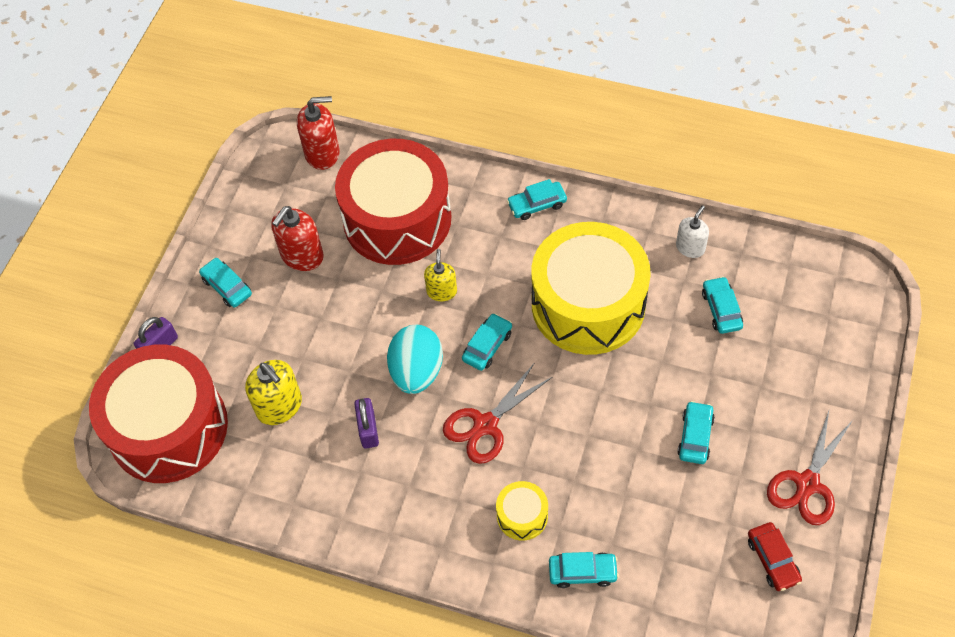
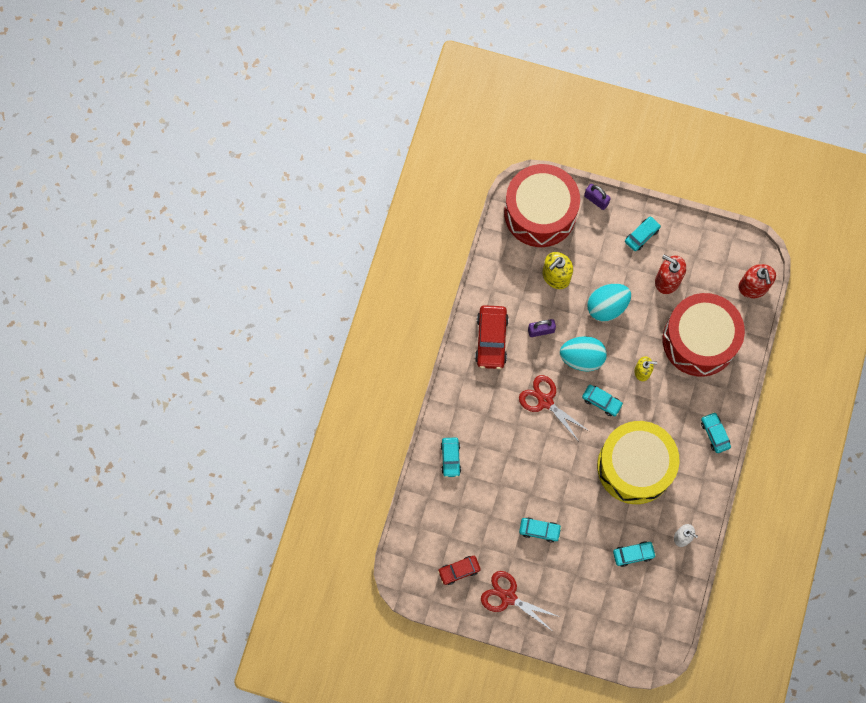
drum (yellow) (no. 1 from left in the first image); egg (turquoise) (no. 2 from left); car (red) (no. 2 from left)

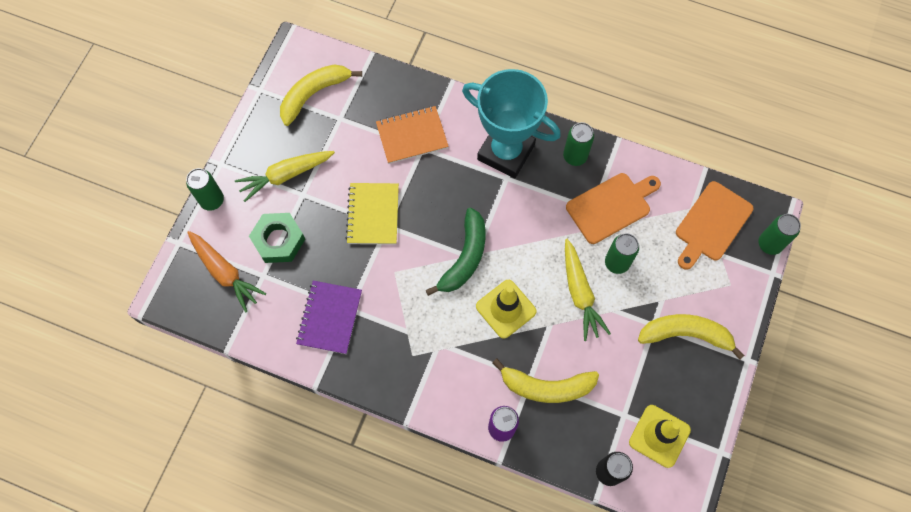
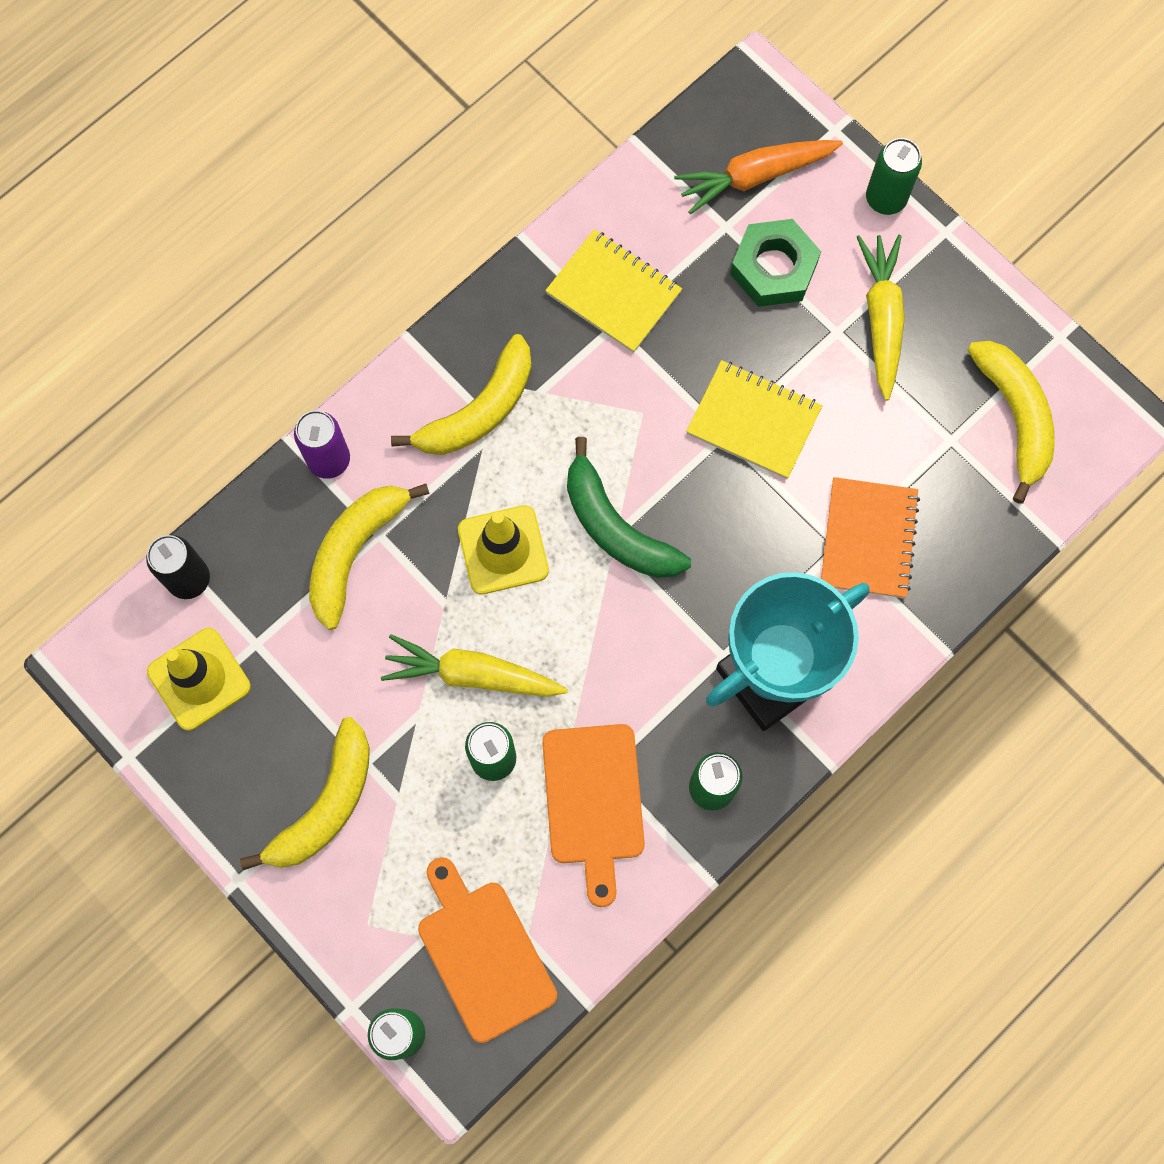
notebook (yellow) (no. 1 from left); banana (yellow) (no. 3 from left)

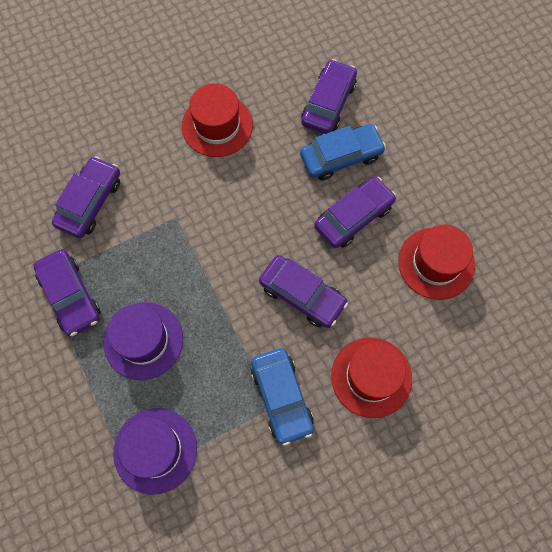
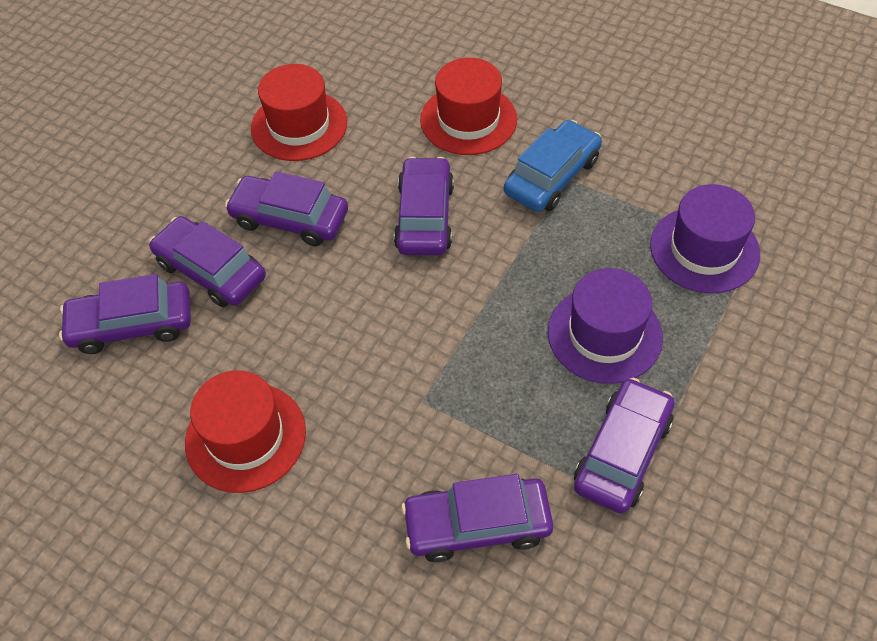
car (purple) (no. 2 from left)

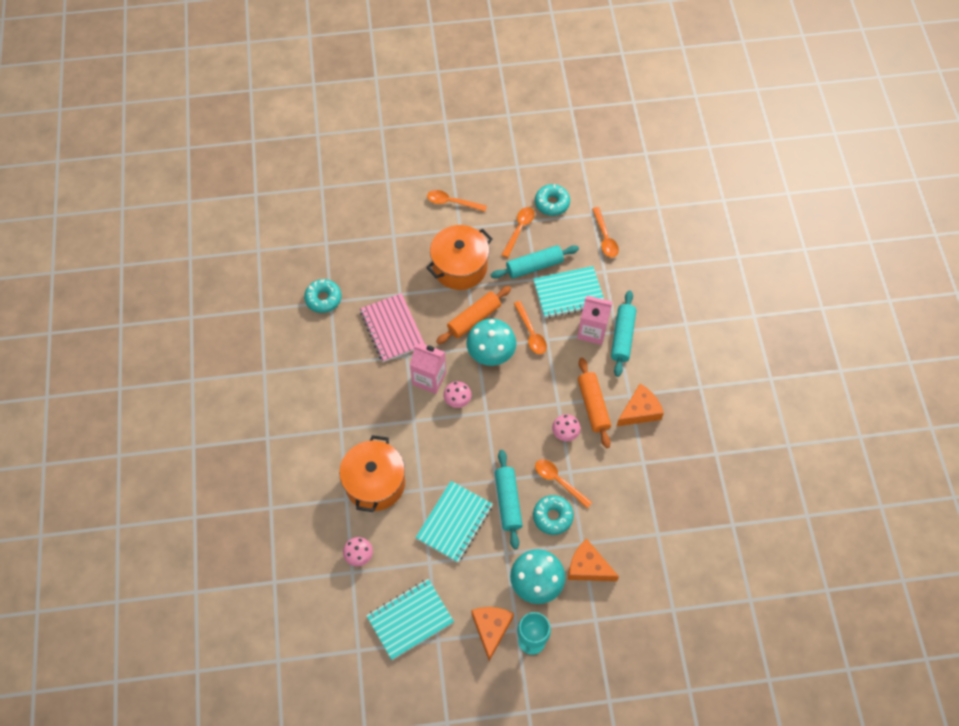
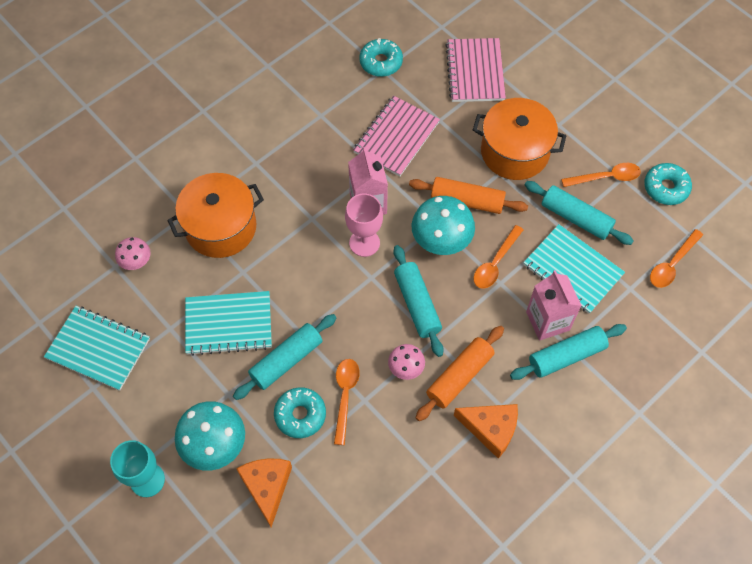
spoon (orange) (no. 1 from left in the first image); goblet (pink); cheese (orange) (no. 1 from left in the first image); notebook (pink) (no. 2 from left); rolling pin (turquoise) (no. 2 from left)

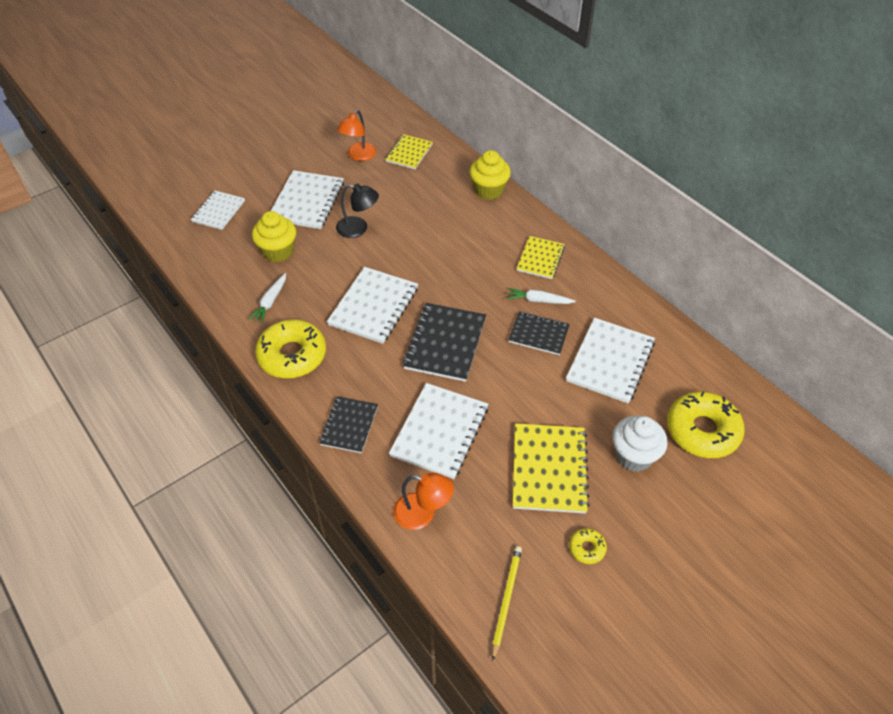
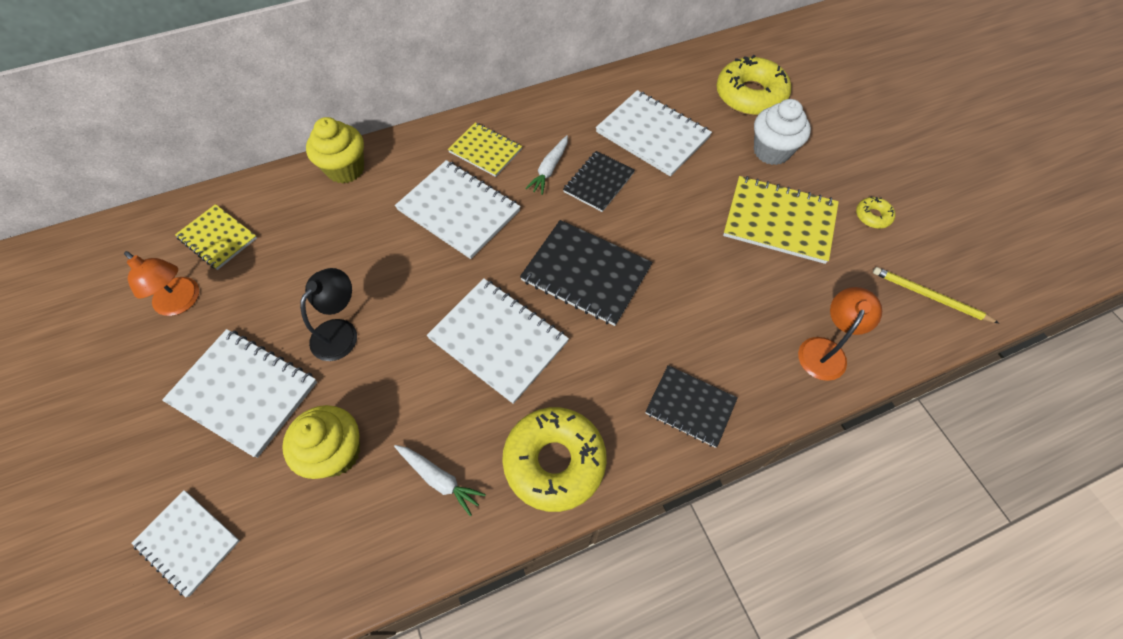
notebook (white) (no. 3 from left)

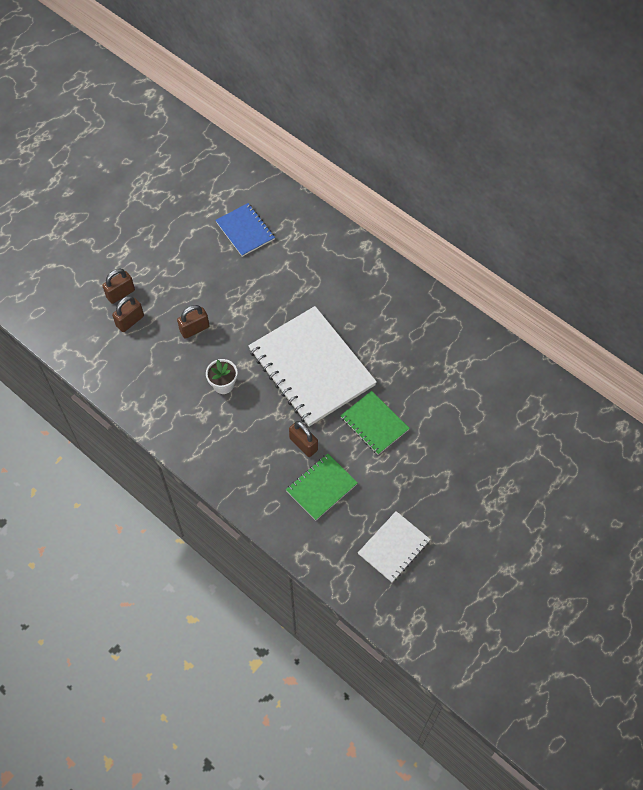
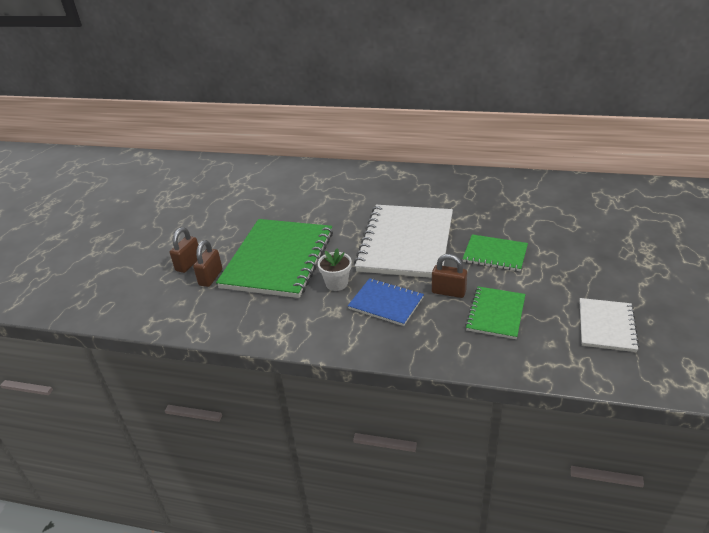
notebook (blue); notebook (green) (no. 1 from left); notebook (white) (no. 1 from left)

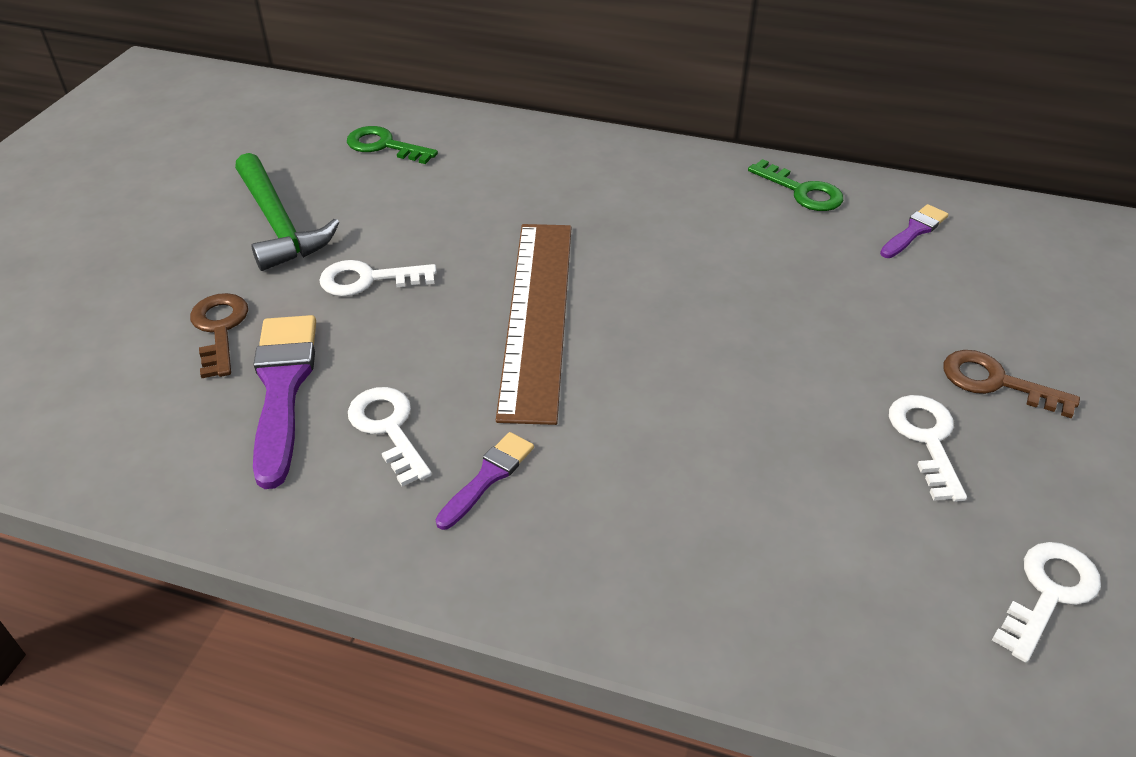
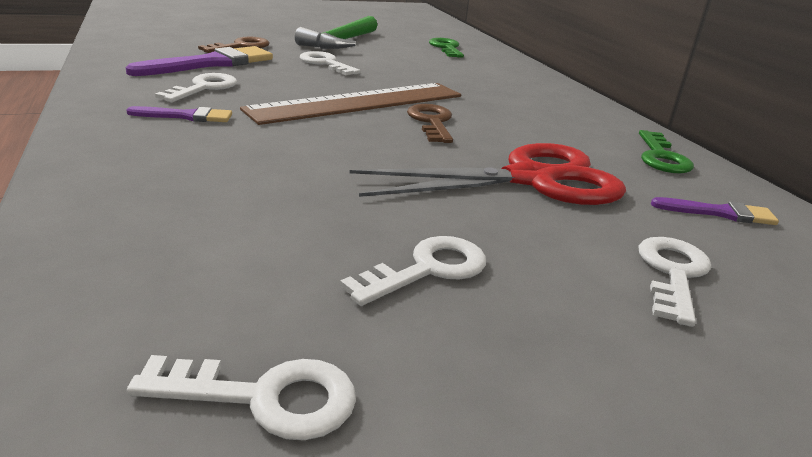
key (brown) (no. 2 from left); scissors (red); key (white) (no. 5 from left)

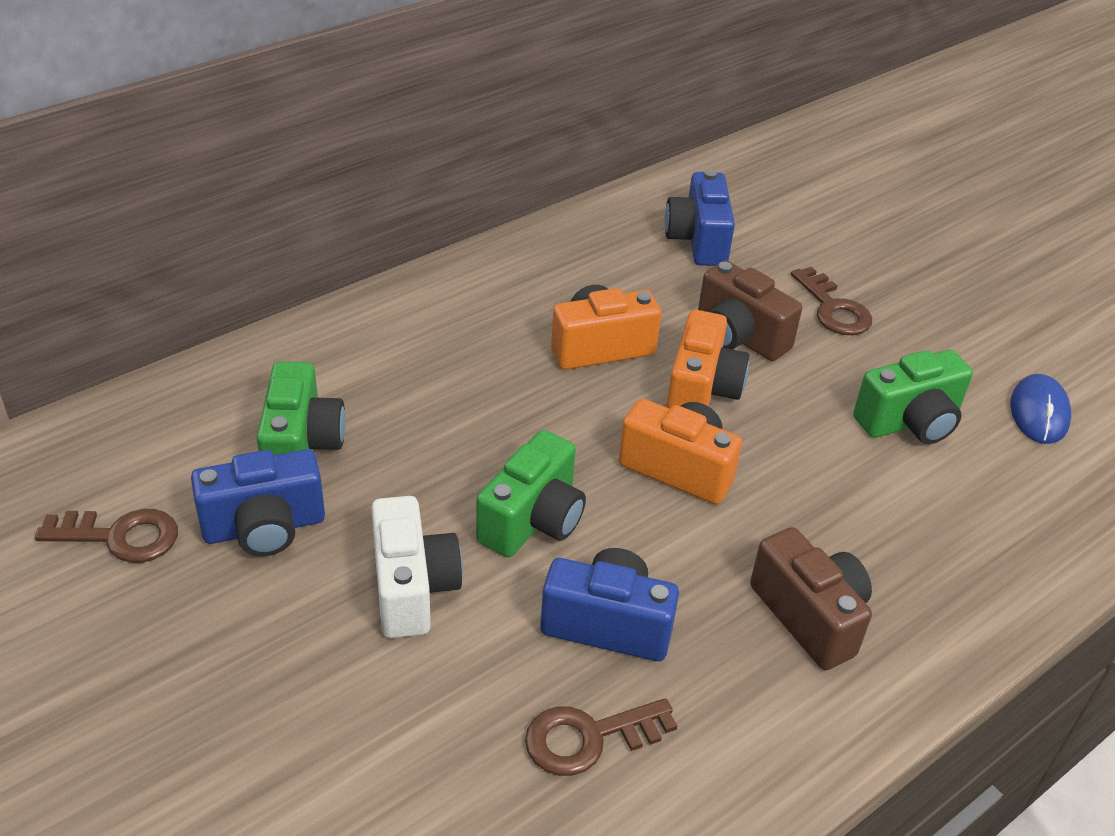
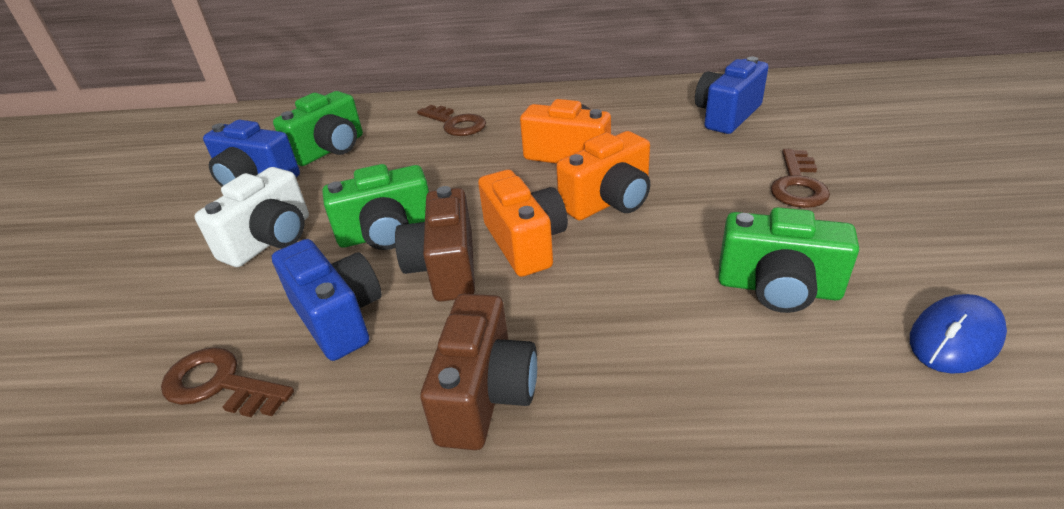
camera (brown) (no. 1 from left); key (brown) (no. 2 from left)

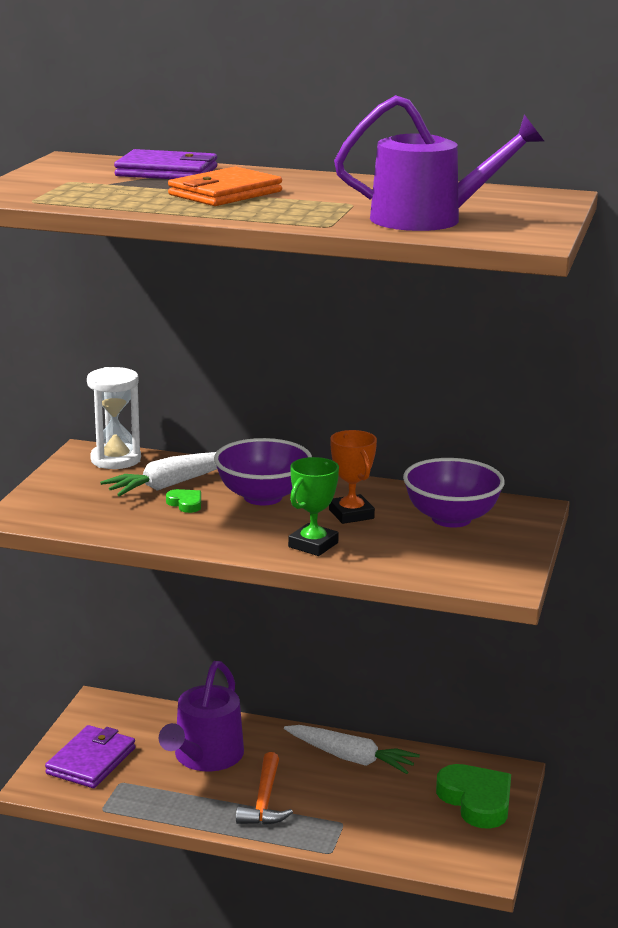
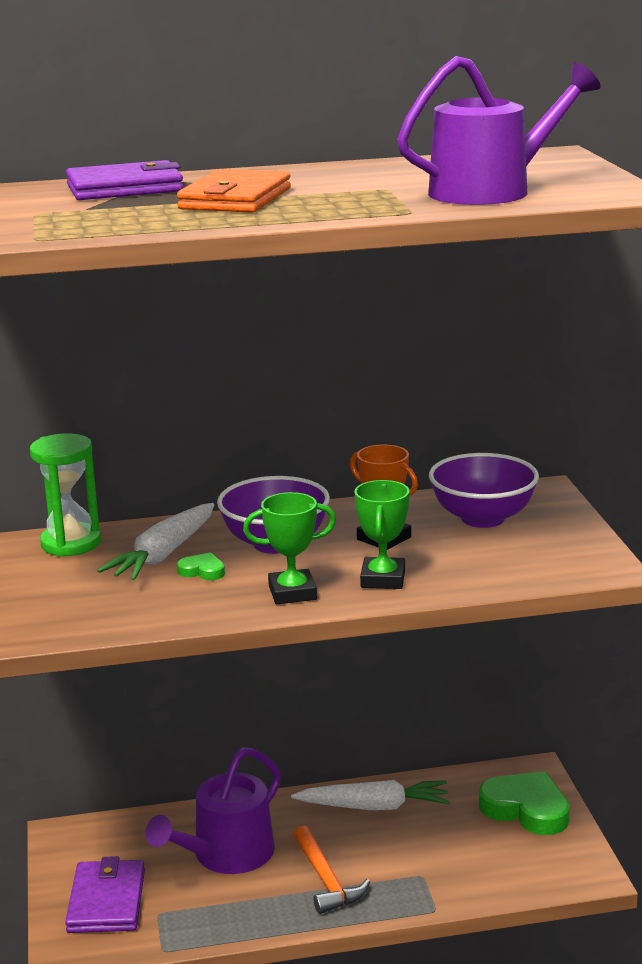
hourglass (green); watering can (purple) (no. 1 from left); trophy (green) (no. 1 from left)

